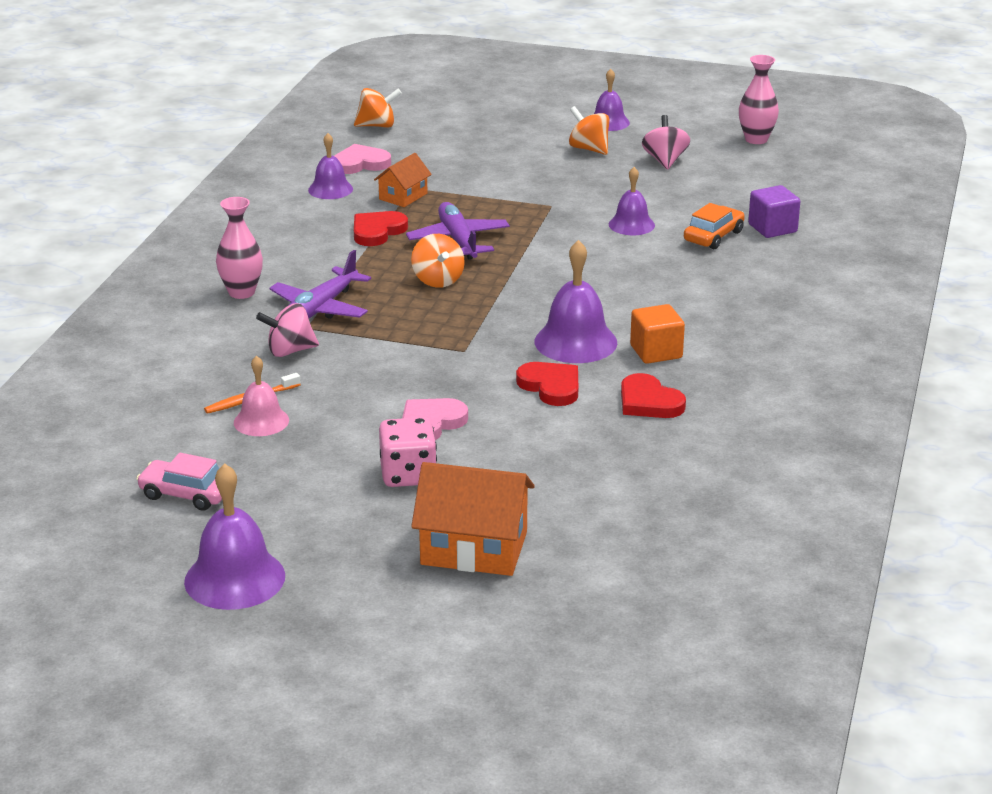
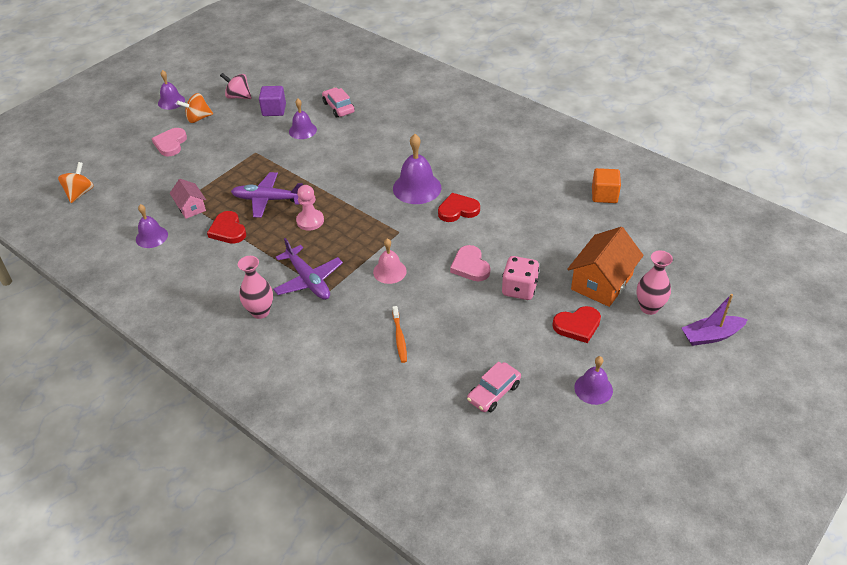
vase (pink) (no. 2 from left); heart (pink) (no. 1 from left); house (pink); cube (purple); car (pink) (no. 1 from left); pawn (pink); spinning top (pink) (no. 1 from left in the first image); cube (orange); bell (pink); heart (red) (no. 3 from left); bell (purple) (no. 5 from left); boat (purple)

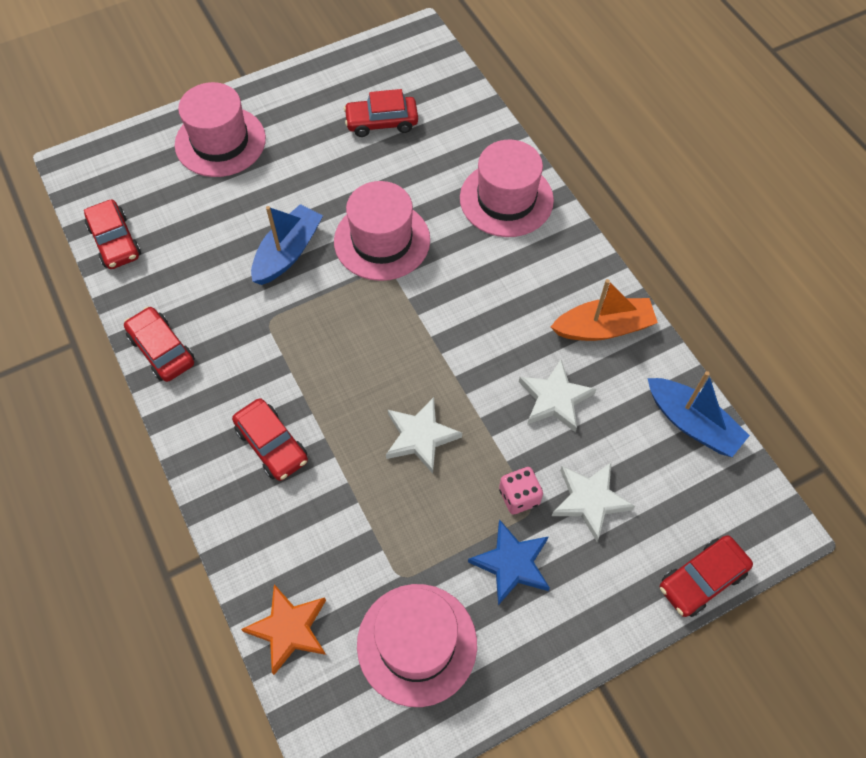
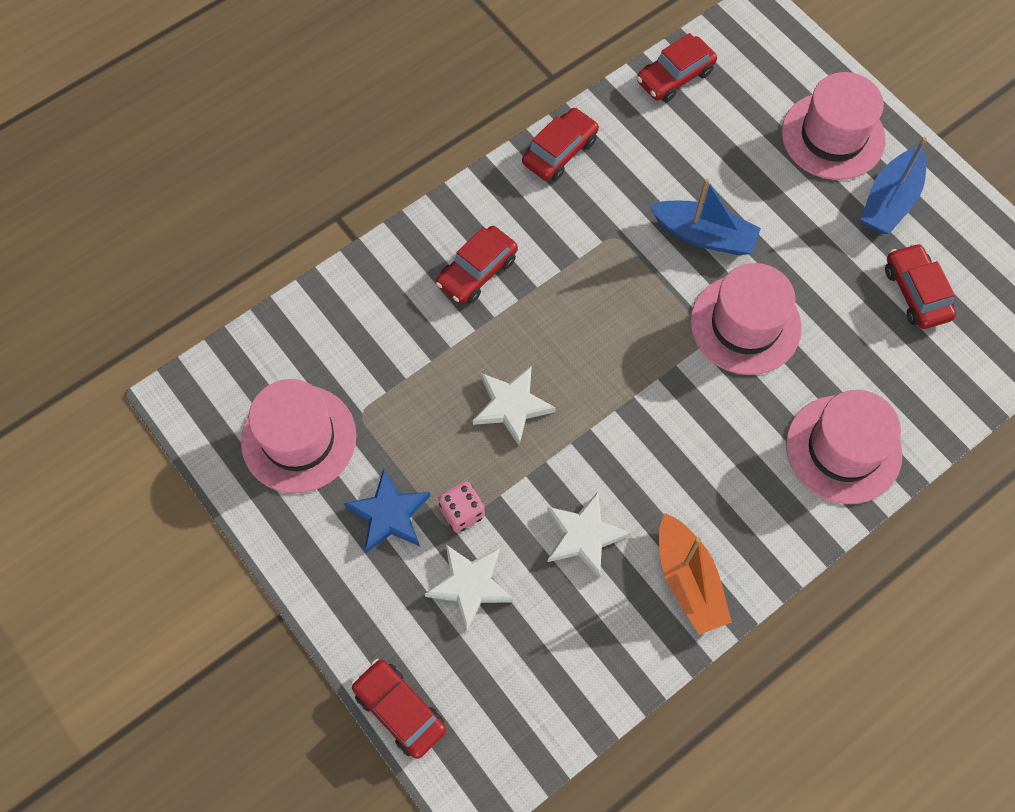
boat (blue) (no. 2 from left); star (orange)

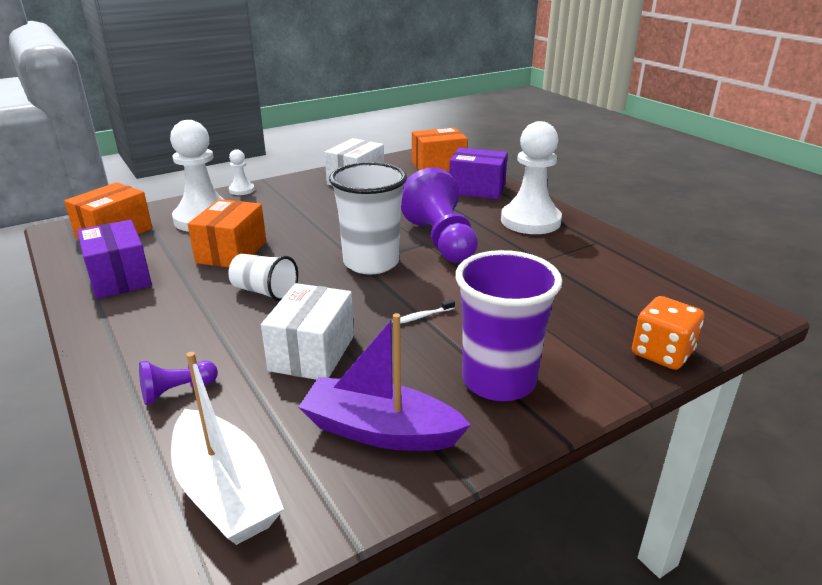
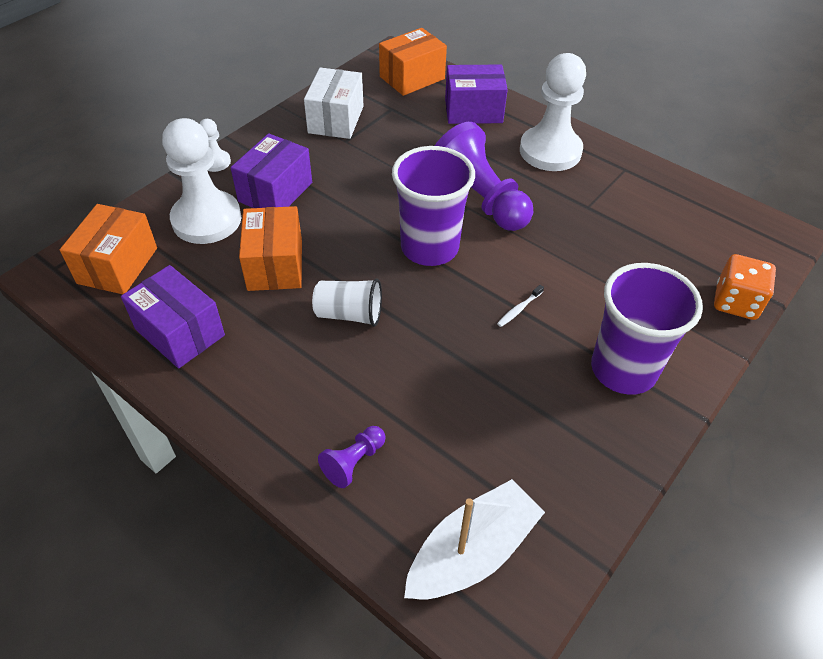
cup (purple) (no. 1 from left); box (white) (no. 1 from left in the first image); boat (purple); boat (white); box (purple) (no. 2 from left)

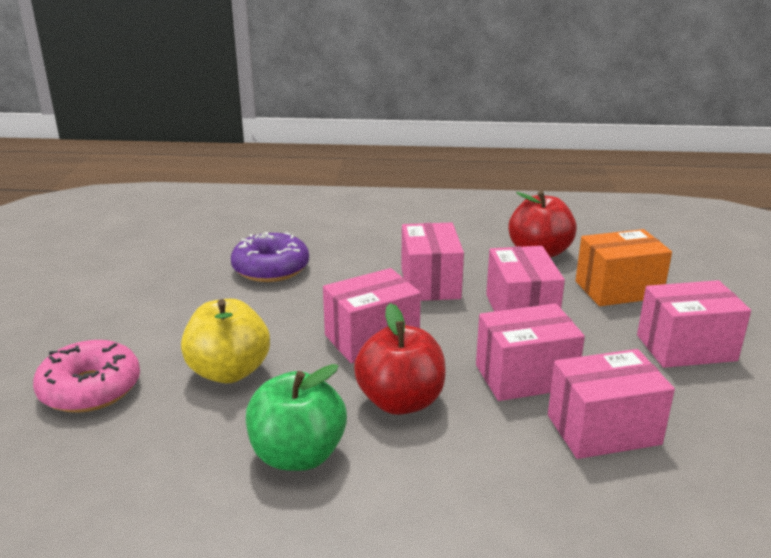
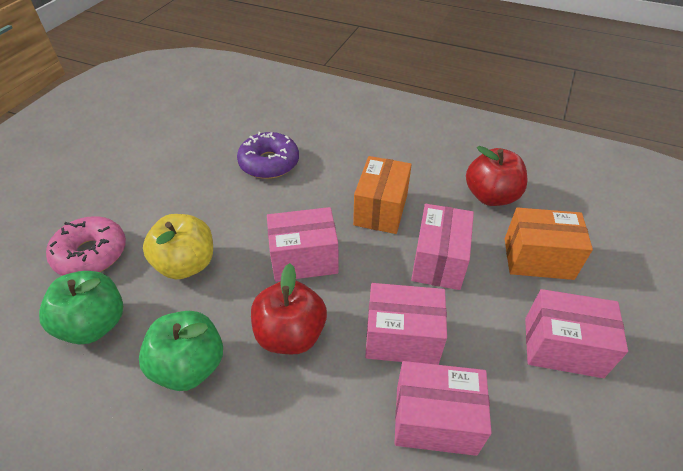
box (orange) (no. 1 from left); apple (green) (no. 1 from left)

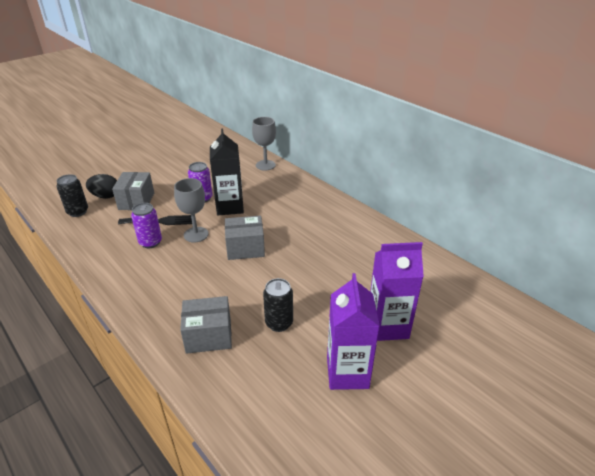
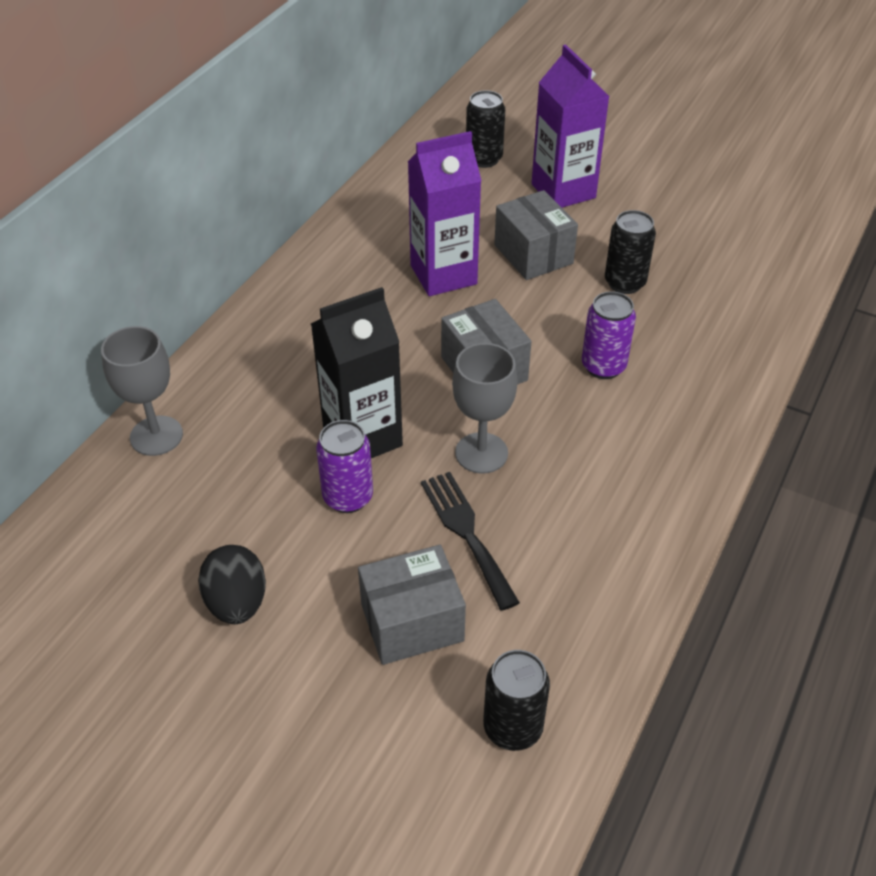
egg (black); can (purple) (no. 2 from left); carton (purple) (no. 1 from left); box (grey) (no. 3 from left); can (black) (no. 1 from left)

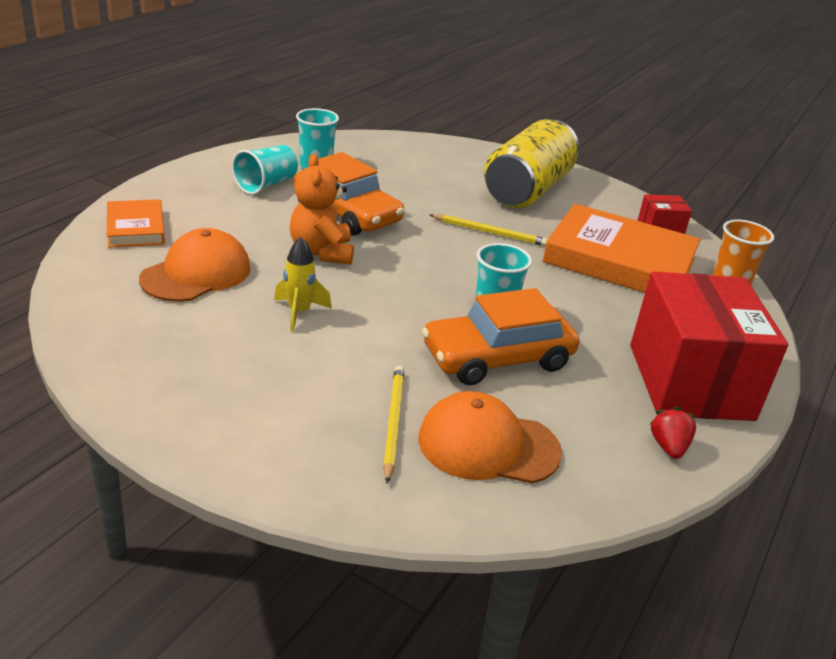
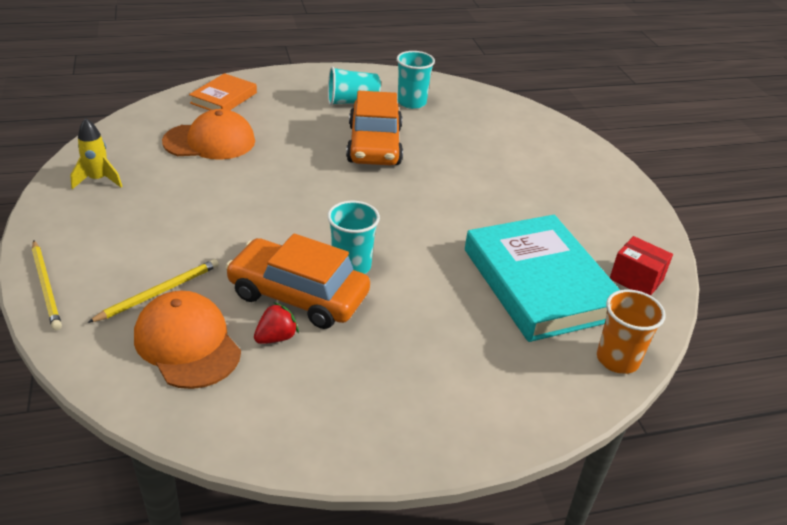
can (yellow); teddy bear (orange); book (turquoise); pencil (yellow) (no. 1 from left); rocket (yellow); box (red) (no. 2 from left in the first image); strawberry (red)

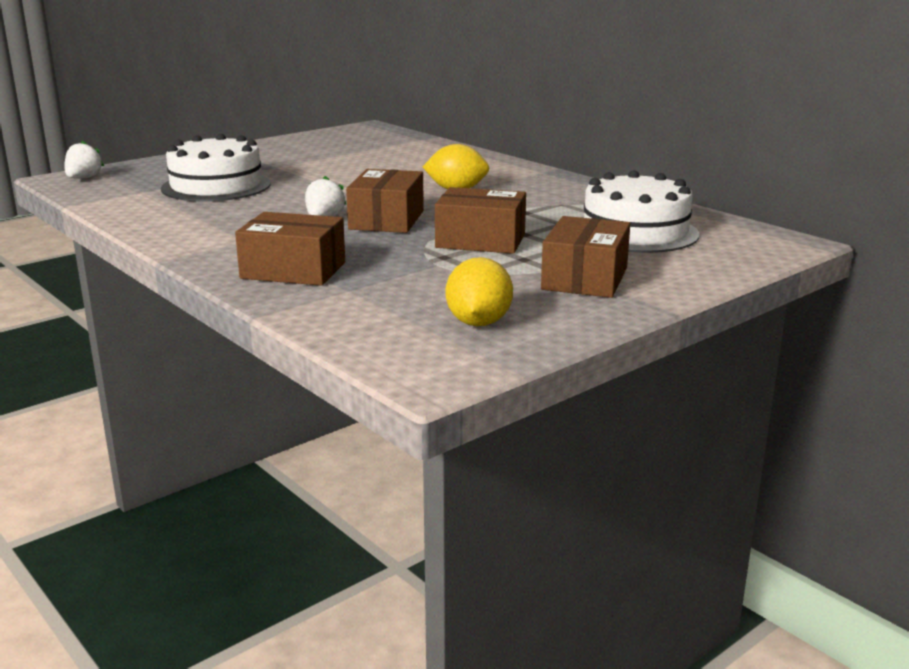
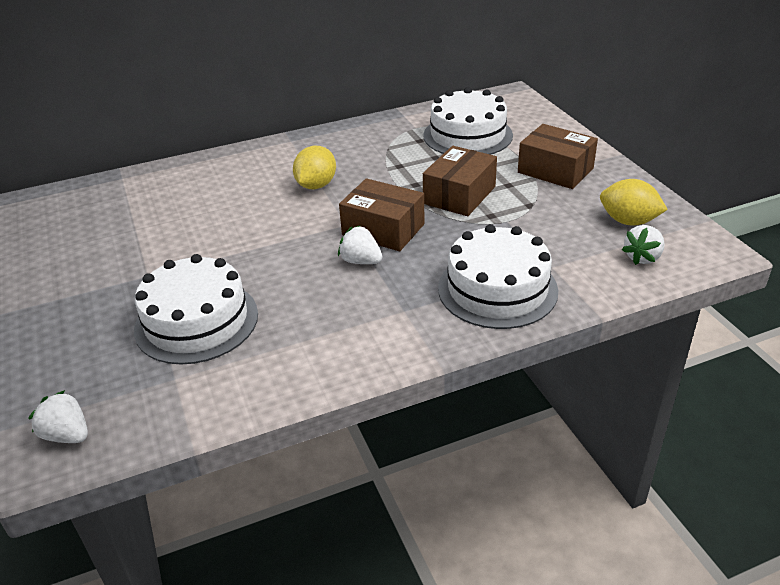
cake (white) (no. 3 from left); strawberry (white) (no. 3 from left)

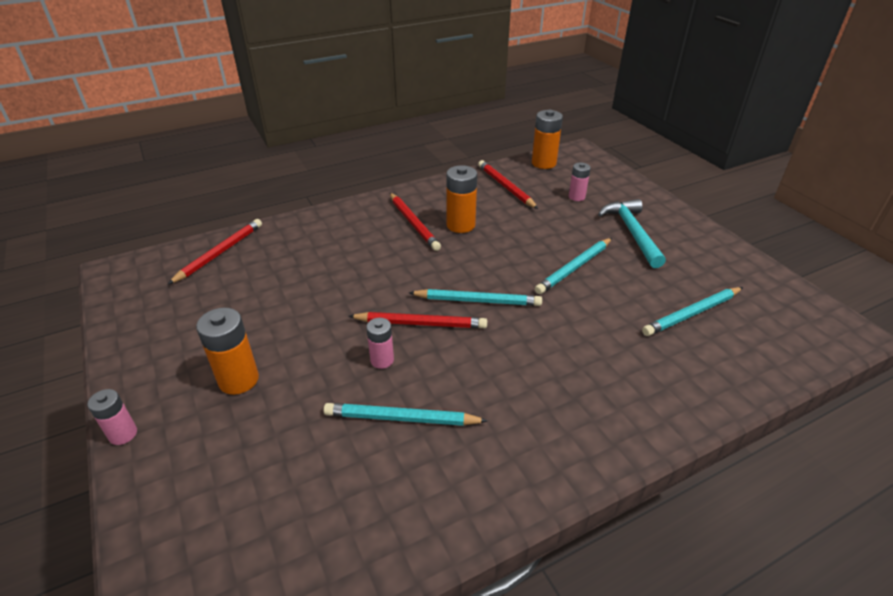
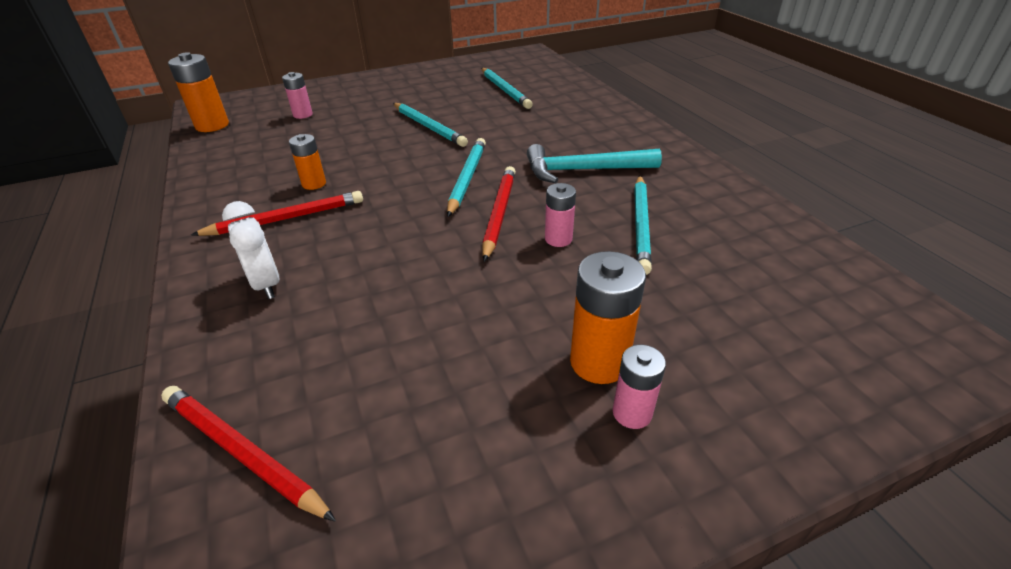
pencil (red) (no. 4 from left in the first image); battery (orange) (no. 2 from left); hammer (turquoise); battery (pink) (no. 3 from left); clock (white)

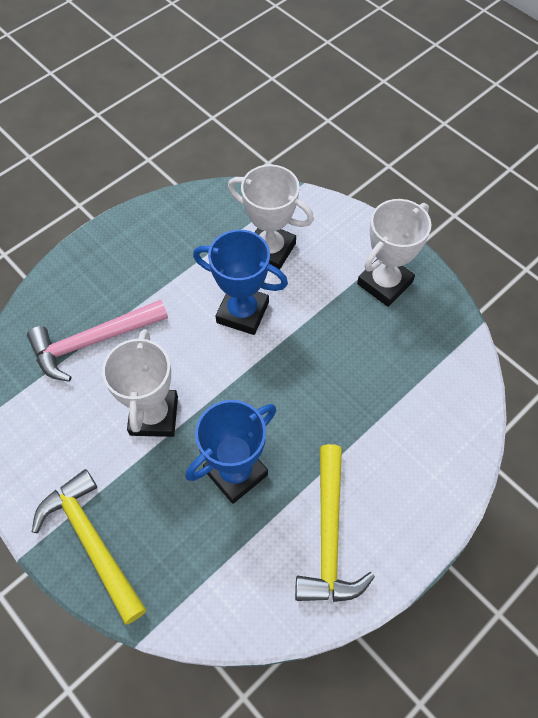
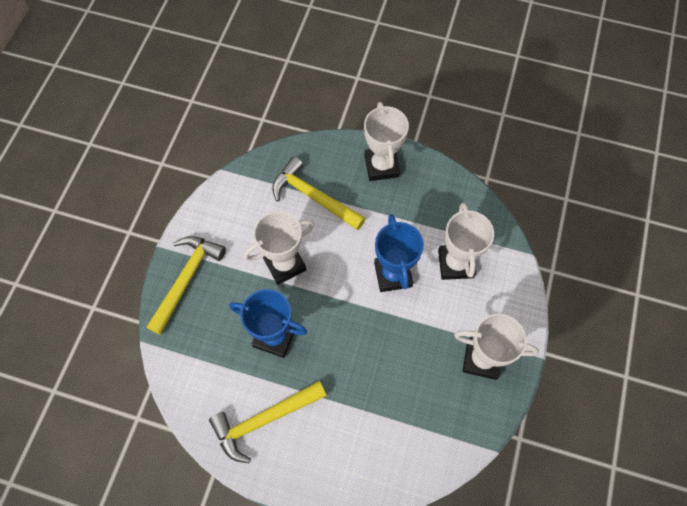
hammer (yellow) (no. 3 from left); trophy (white) (no. 2 from left)

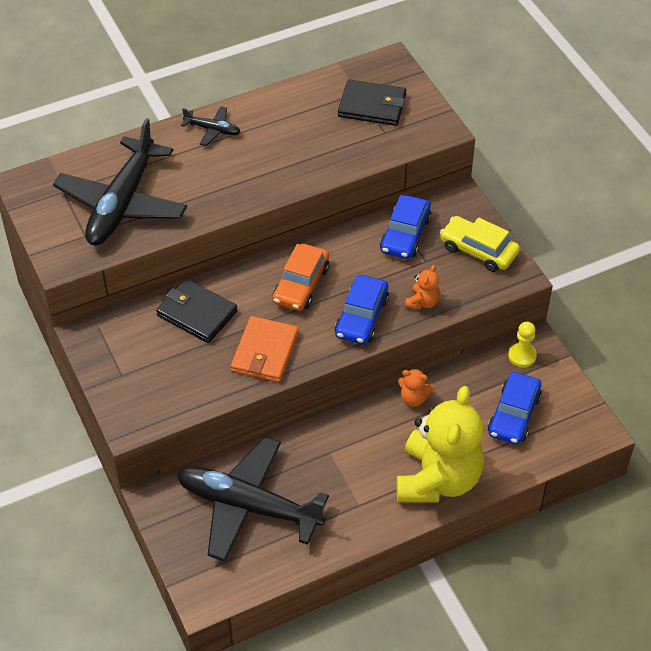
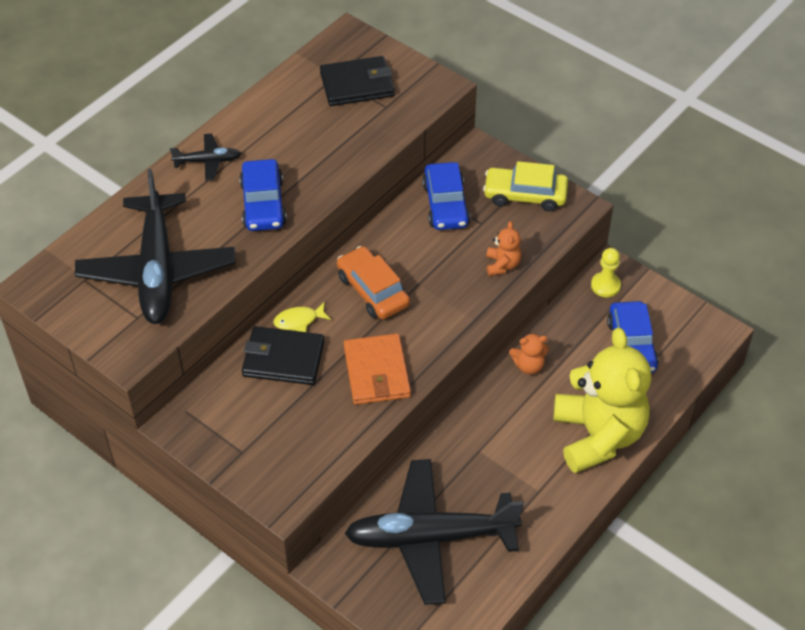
car (orange); car (blue) (no. 1 from left); fish (yellow)

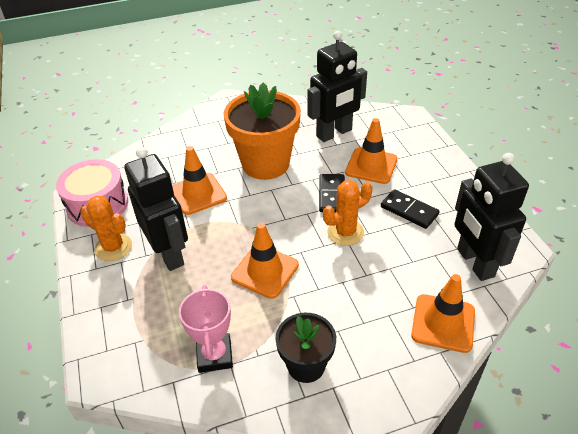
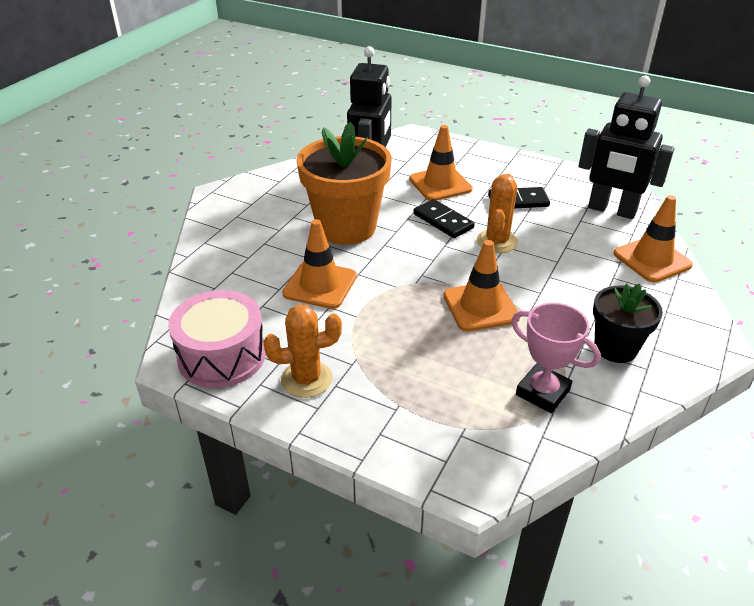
robot (black) (no. 1 from left in the first image)

